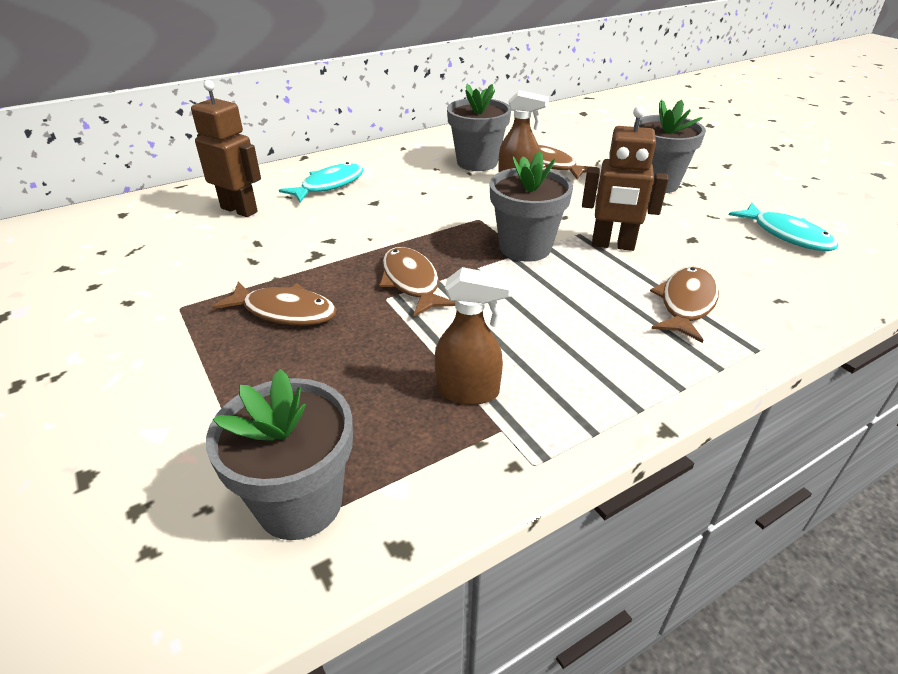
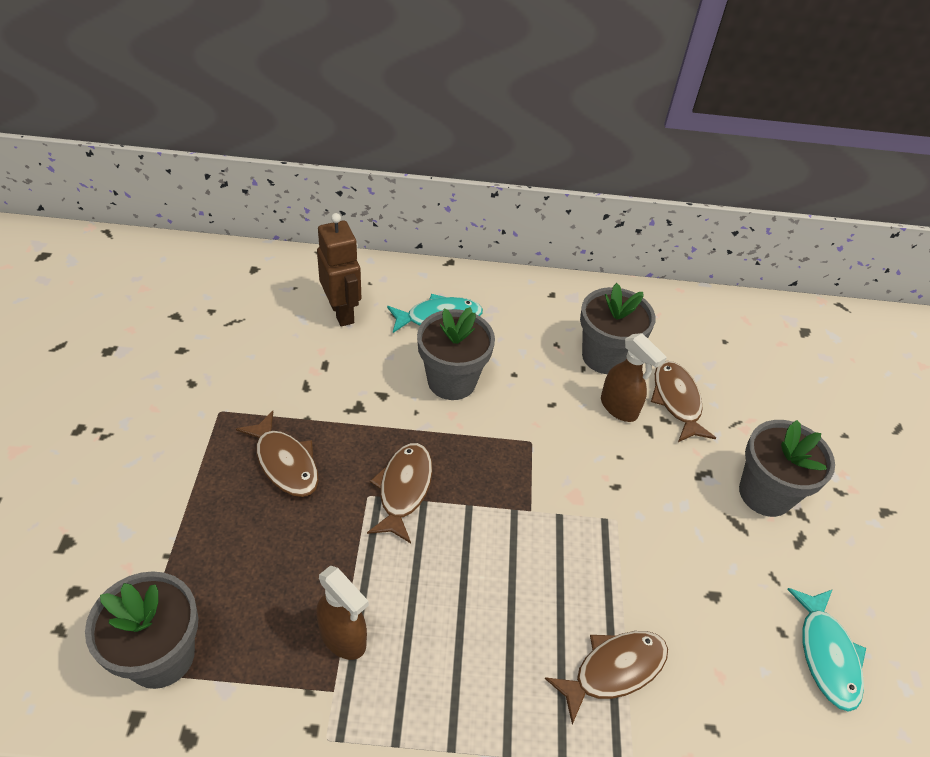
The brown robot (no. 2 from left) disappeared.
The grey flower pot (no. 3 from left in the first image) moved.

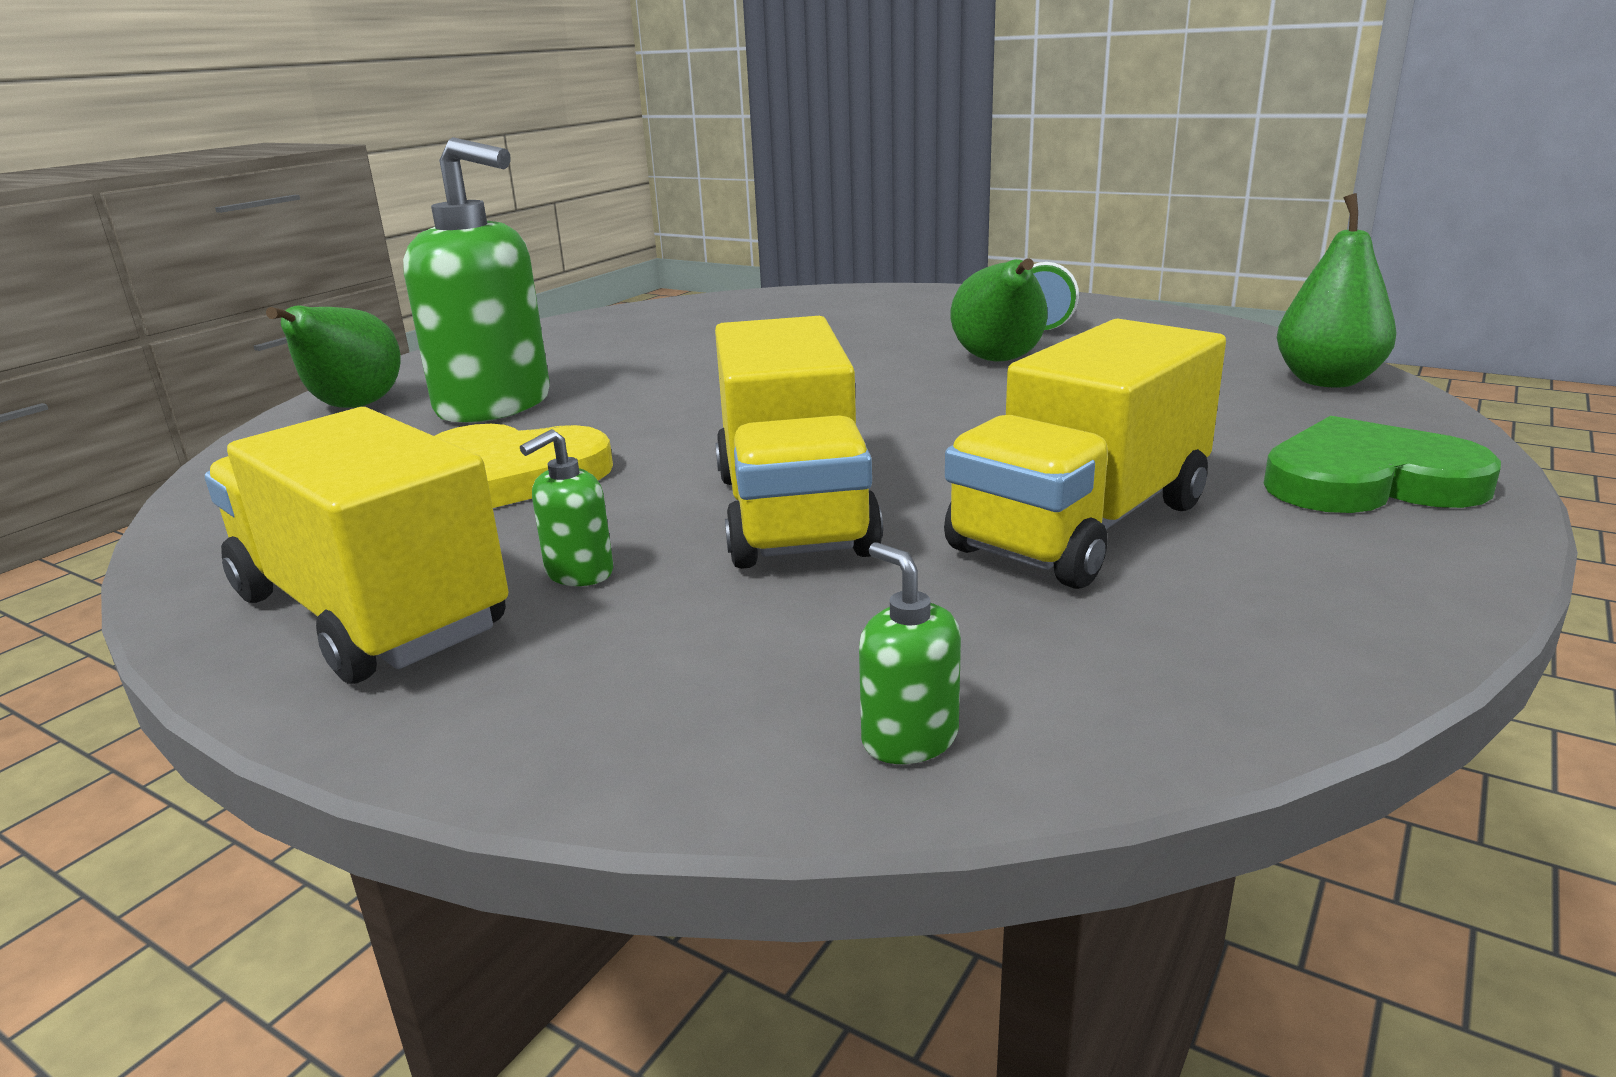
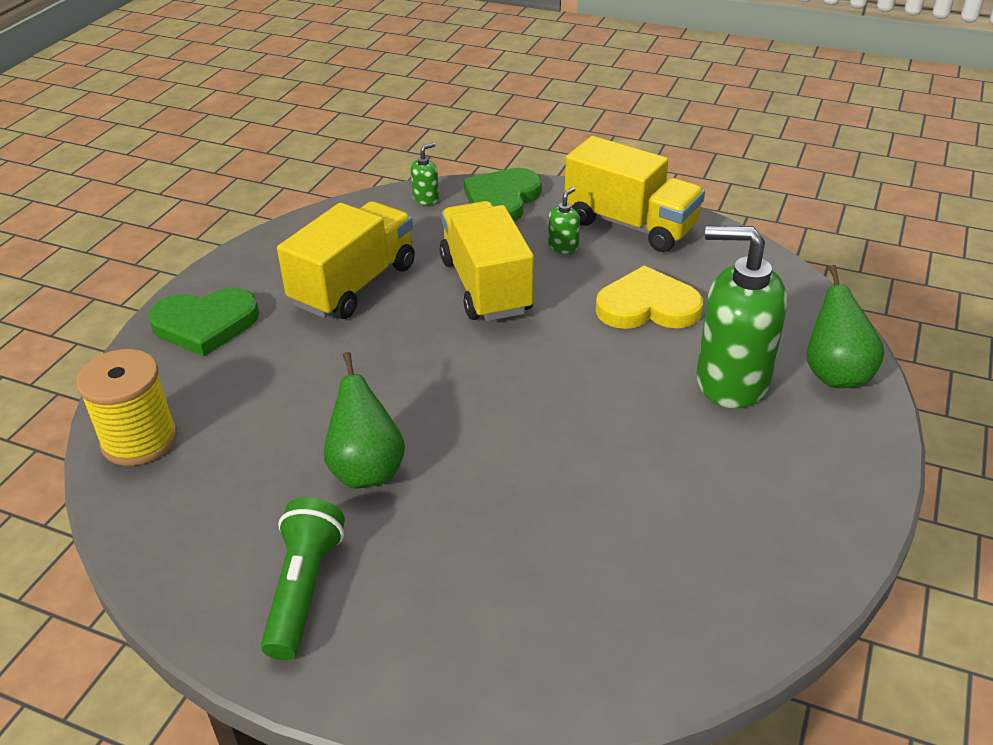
The green heart (no. 2 from left) appeared.
The green pear (no. 3 from left) was replaced by the yellow spool.
The green soap dispenser (no. 3 from left in the first image) turned 90 degrees counterclockwise.

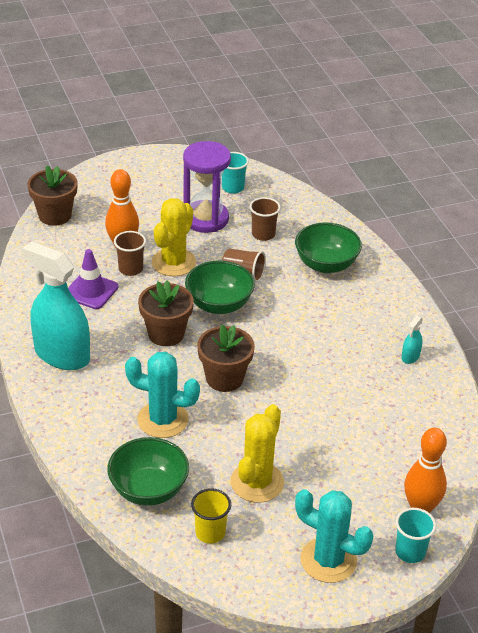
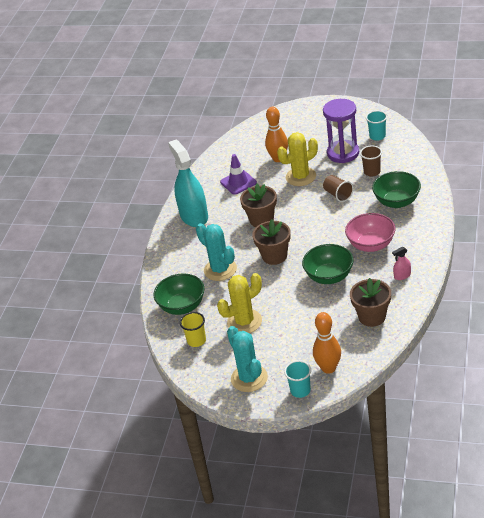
The brown cup (no. 1 from left) disappeared.
The pink bowl appeared.
The brown flower pot (no. 1 from left in the first image) moved.
The green bowl (no. 2 from left) moved.
The turquoise spray bottle (no. 2 from left) became the pink spray bottle.

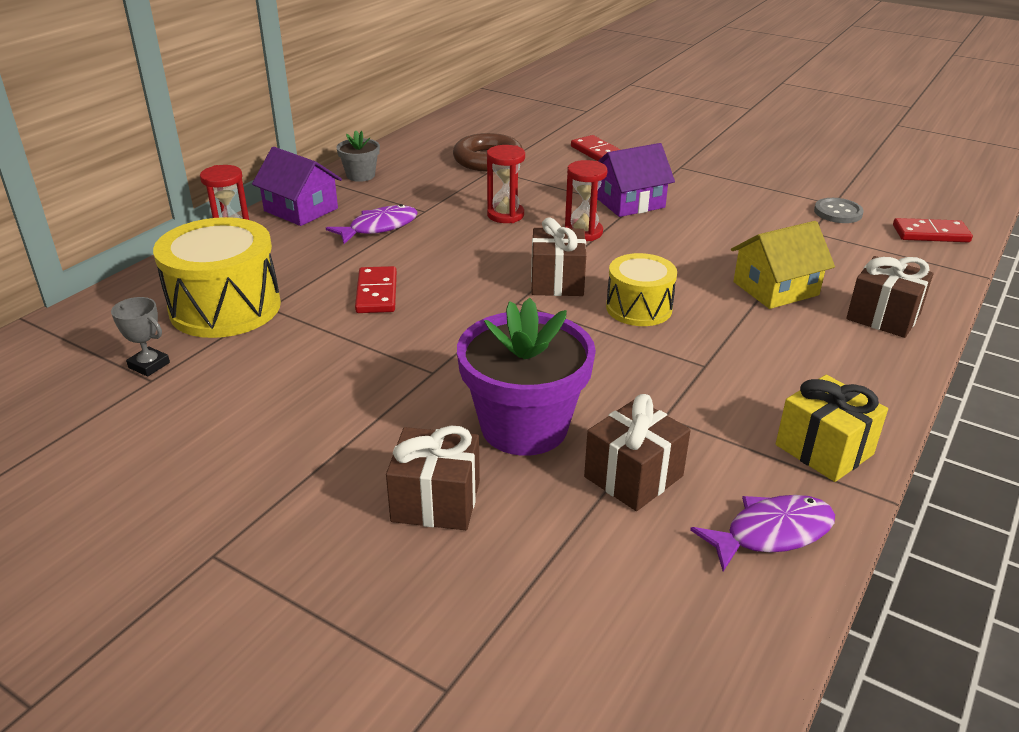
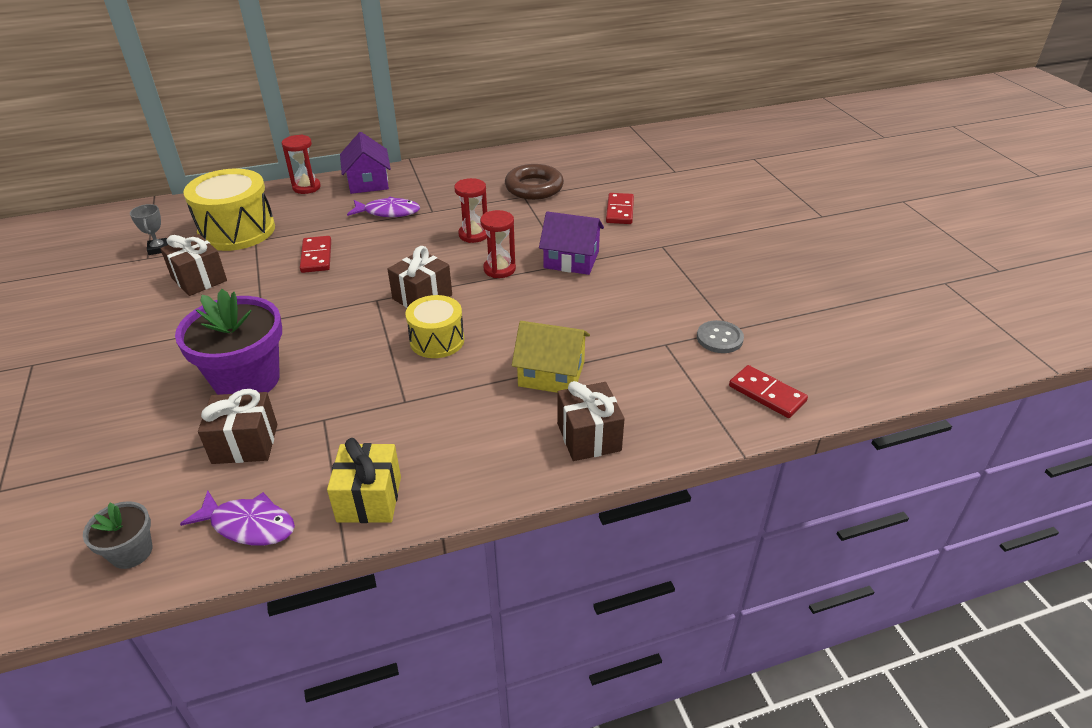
The grey flower pot moved.
The brown gift (no. 1 from left) moved.
The red domino (no. 1 from left) turned 45 degrees counterclockwise.

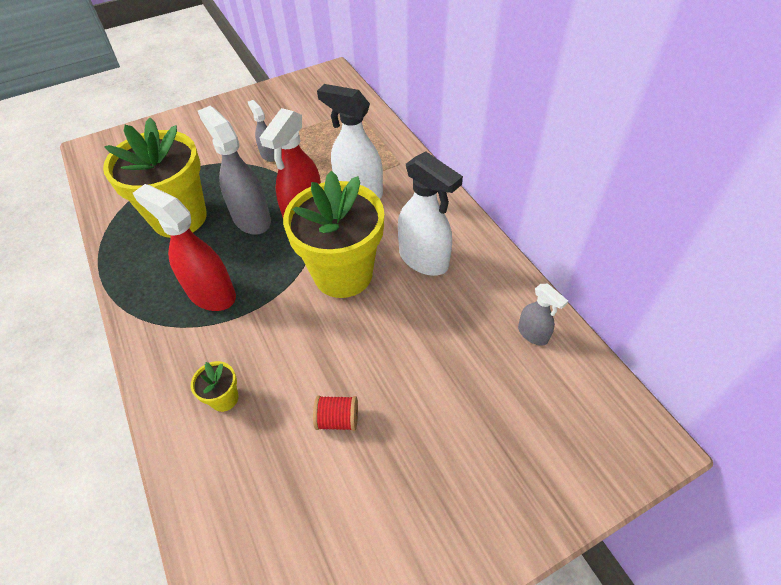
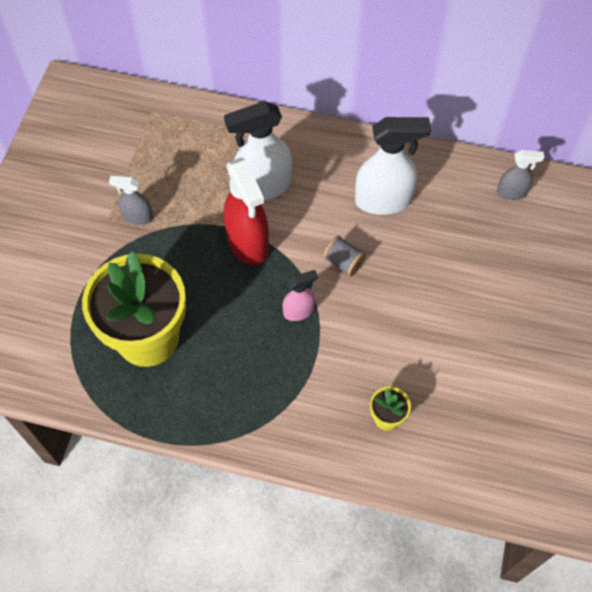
The red spray bottle (no. 1 from left) disappeared.
The grey spray bottle (no. 1 from left) disappeared.
The red spool disappeared.
The pink spray bottle appeared.
The yellow flower pot (no. 3 from left) was replaced by the grey spool.

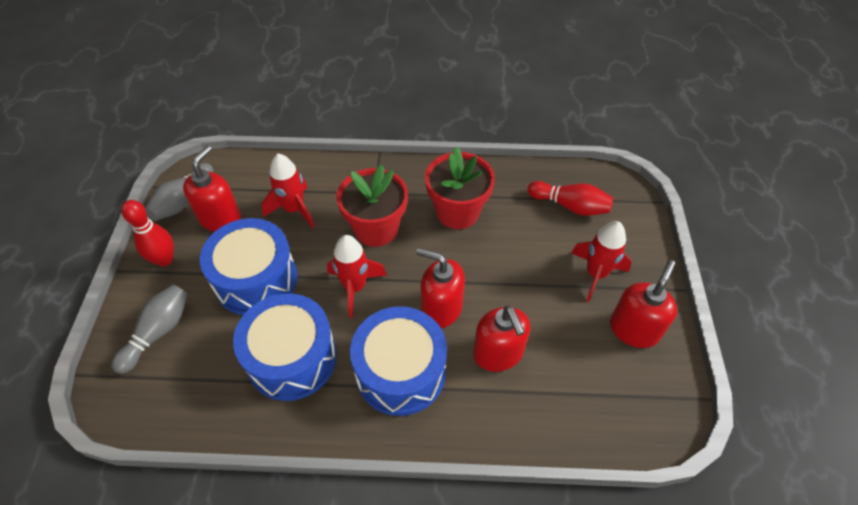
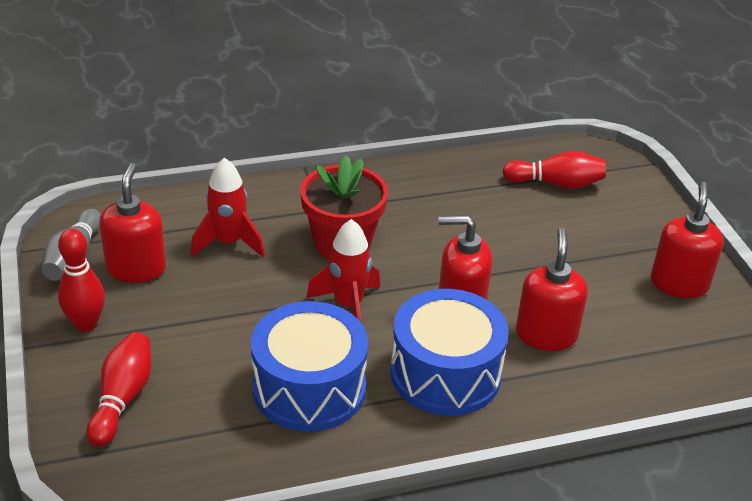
The blue drum (no. 1 from left) disappeared.
The red flower pot (no. 2 from left) disappeared.
The red rocket (no. 3 from left) disappeared.
The grey bowling pin (no. 1 from left) became the red bowling pin (no. 2 from left).
The red soap dispenser (no. 3 from left) turned 135 degrees counterclockwise.

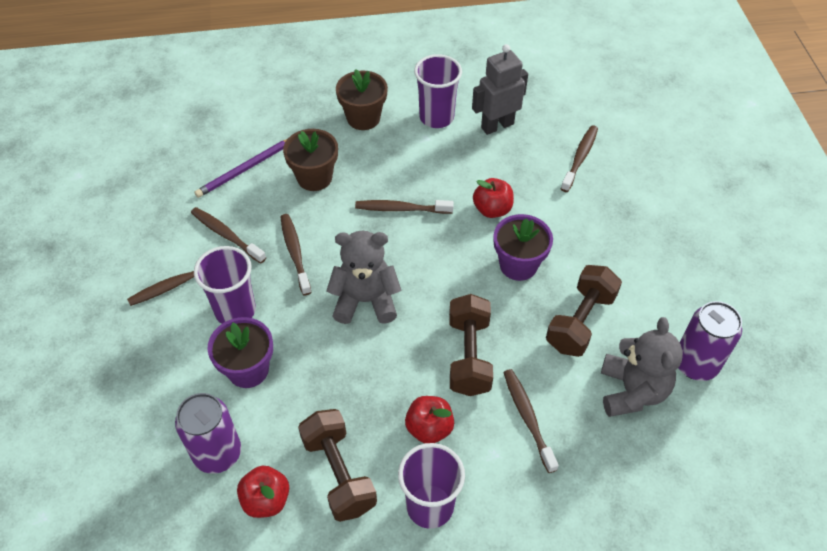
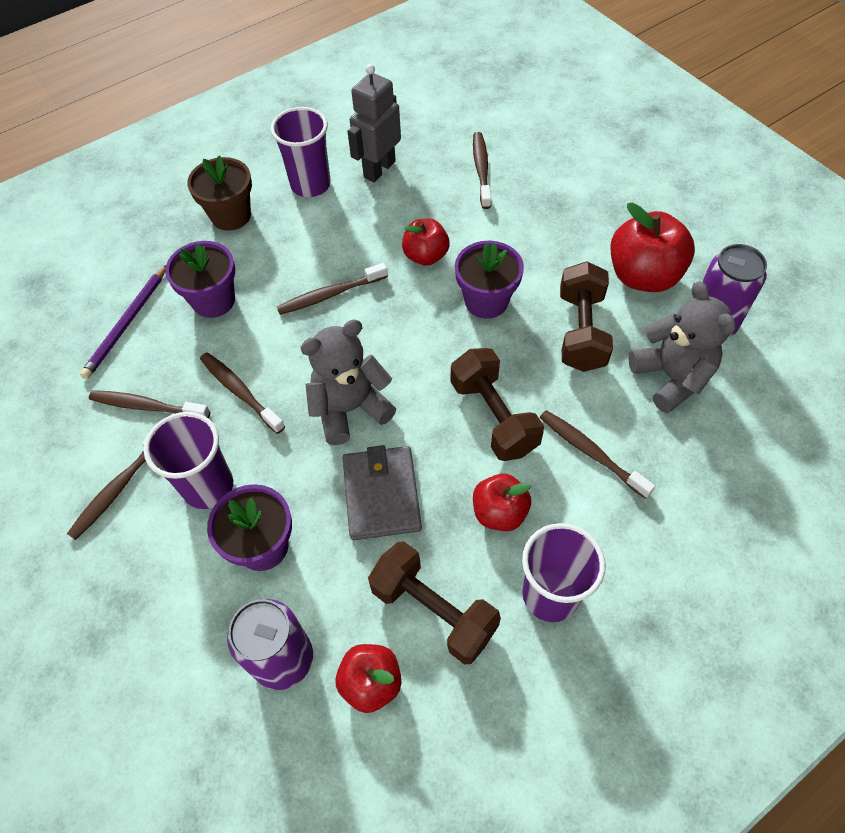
The grey wallet appeared.
The red apple (no. 4 from left) appeared.
The brown flower pot (no. 1 from left) became the purple flower pot (no. 1 from left).

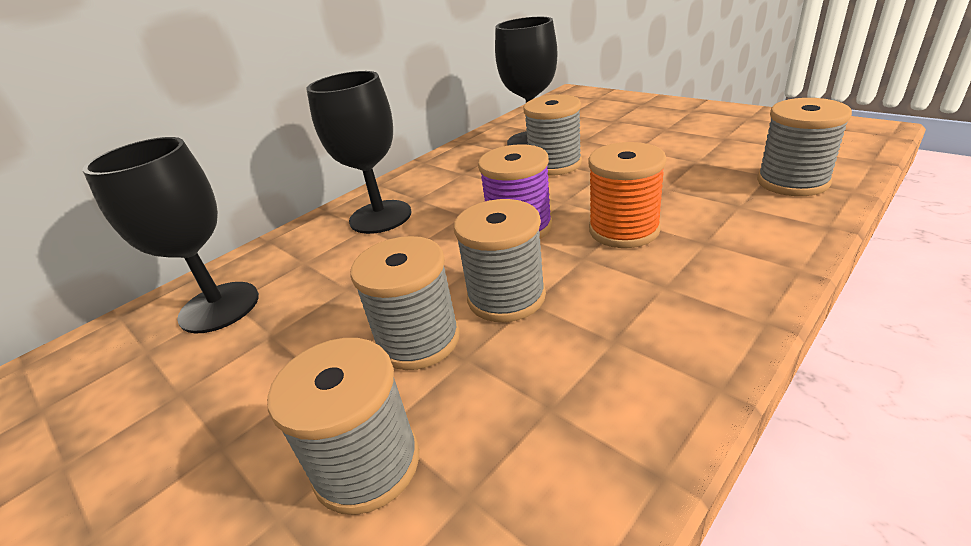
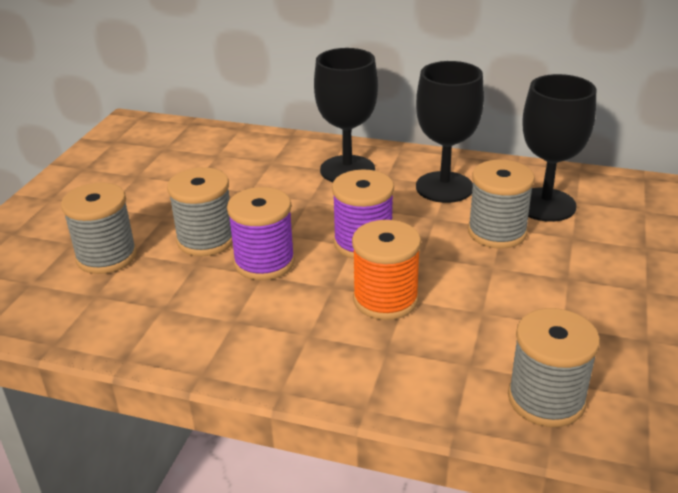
The black goblet (no. 1 from left in the first image) moved.
The grey spool (no. 3 from left) became the purple spool (no. 1 from left).

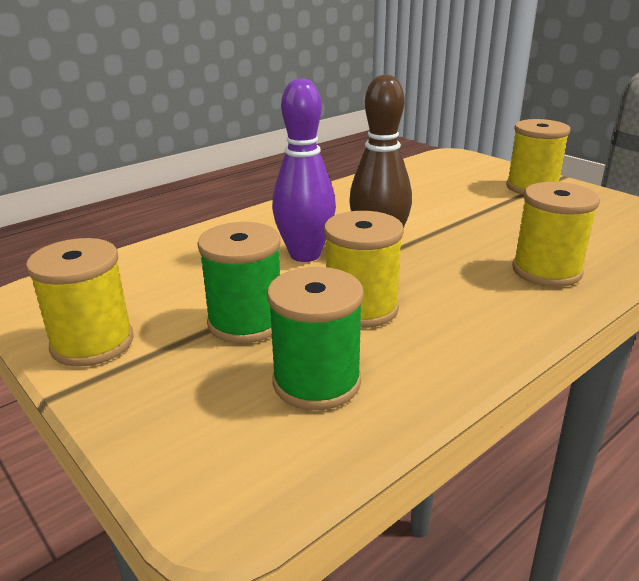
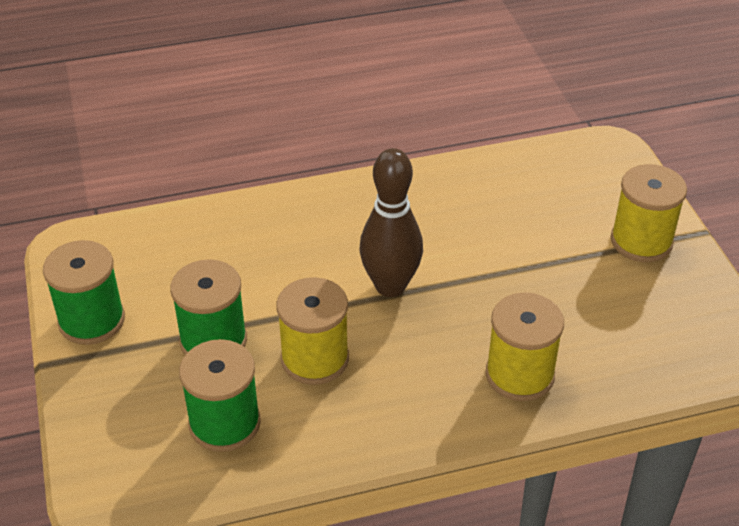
The purple bowling pin disappeared.
The yellow spool (no. 1 from left) became the green spool (no. 1 from left).

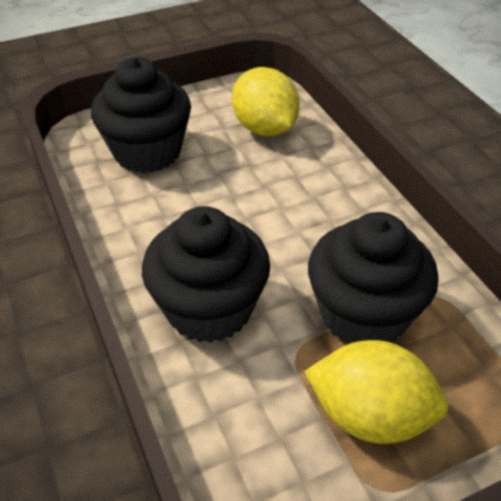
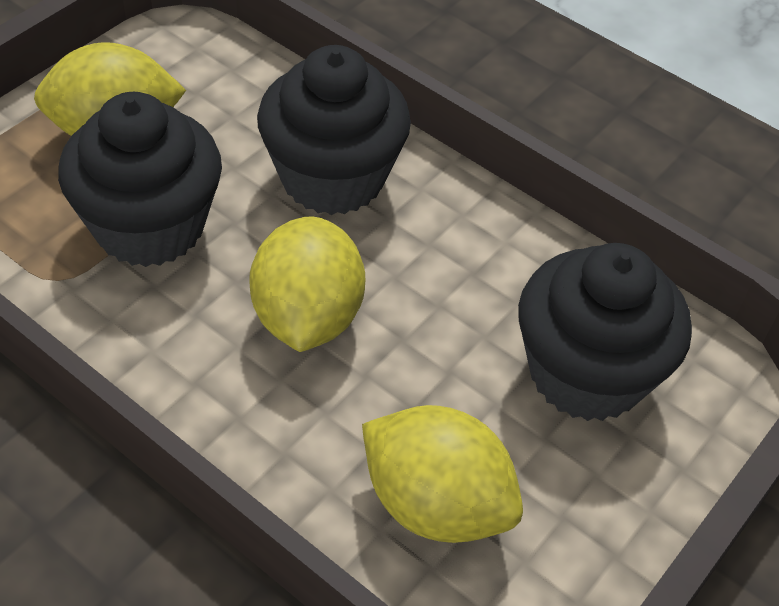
The yellow lemon (no. 2 from left) appeared.

